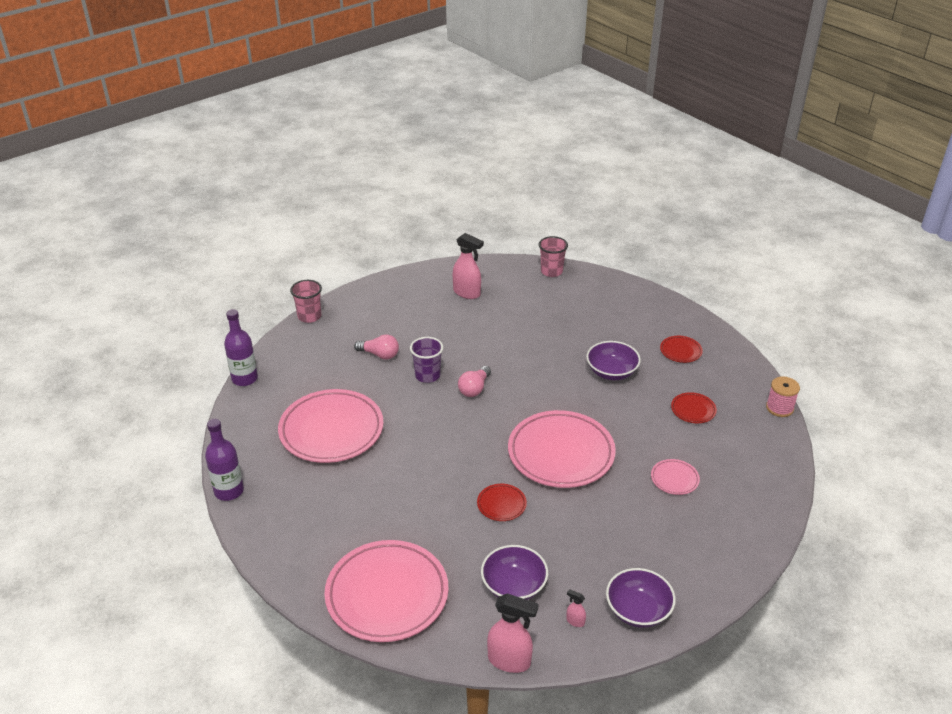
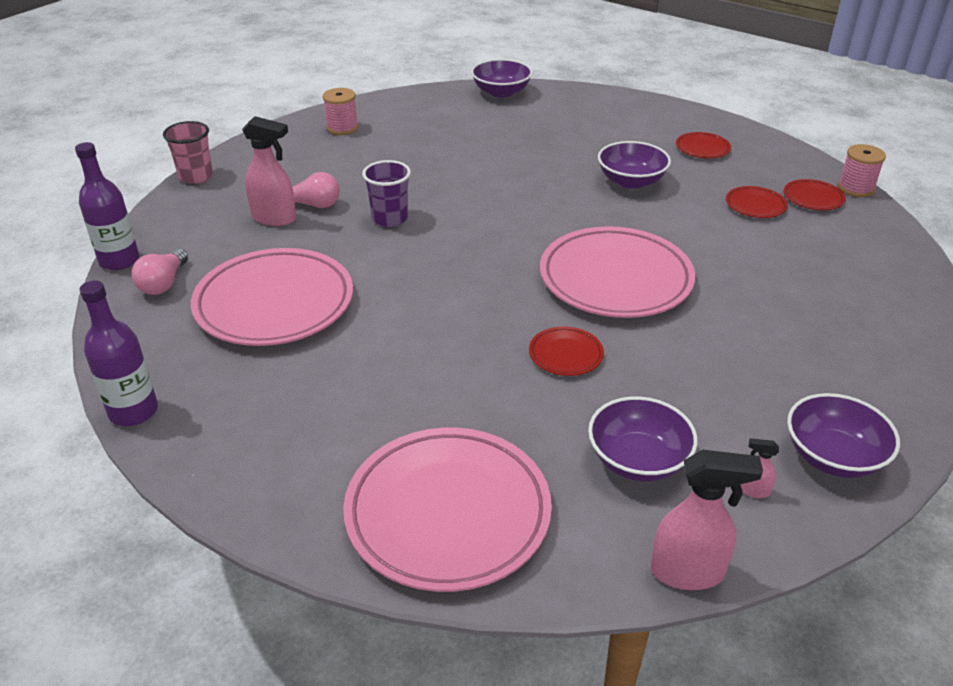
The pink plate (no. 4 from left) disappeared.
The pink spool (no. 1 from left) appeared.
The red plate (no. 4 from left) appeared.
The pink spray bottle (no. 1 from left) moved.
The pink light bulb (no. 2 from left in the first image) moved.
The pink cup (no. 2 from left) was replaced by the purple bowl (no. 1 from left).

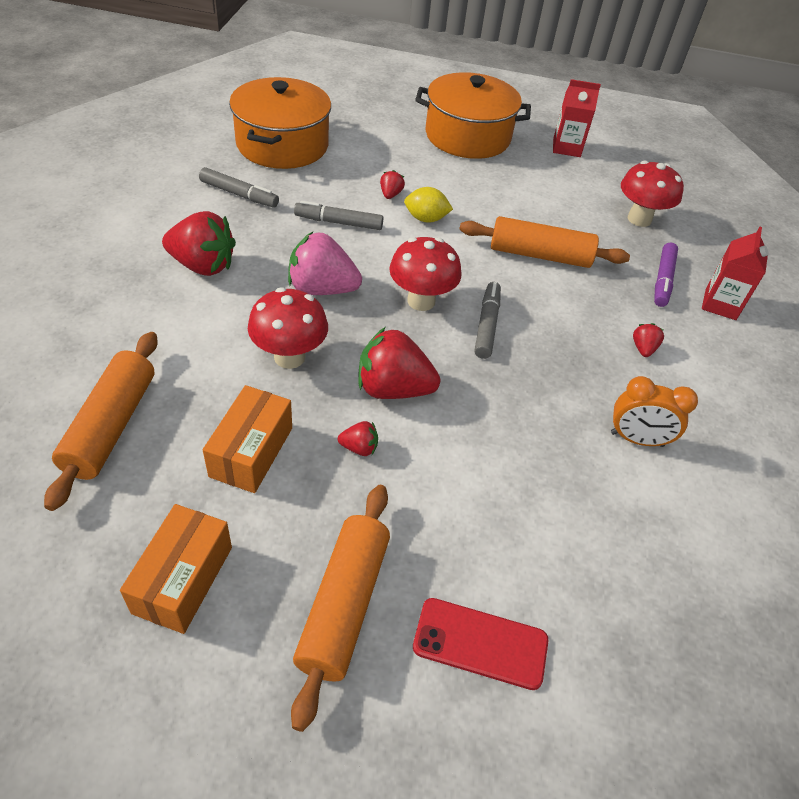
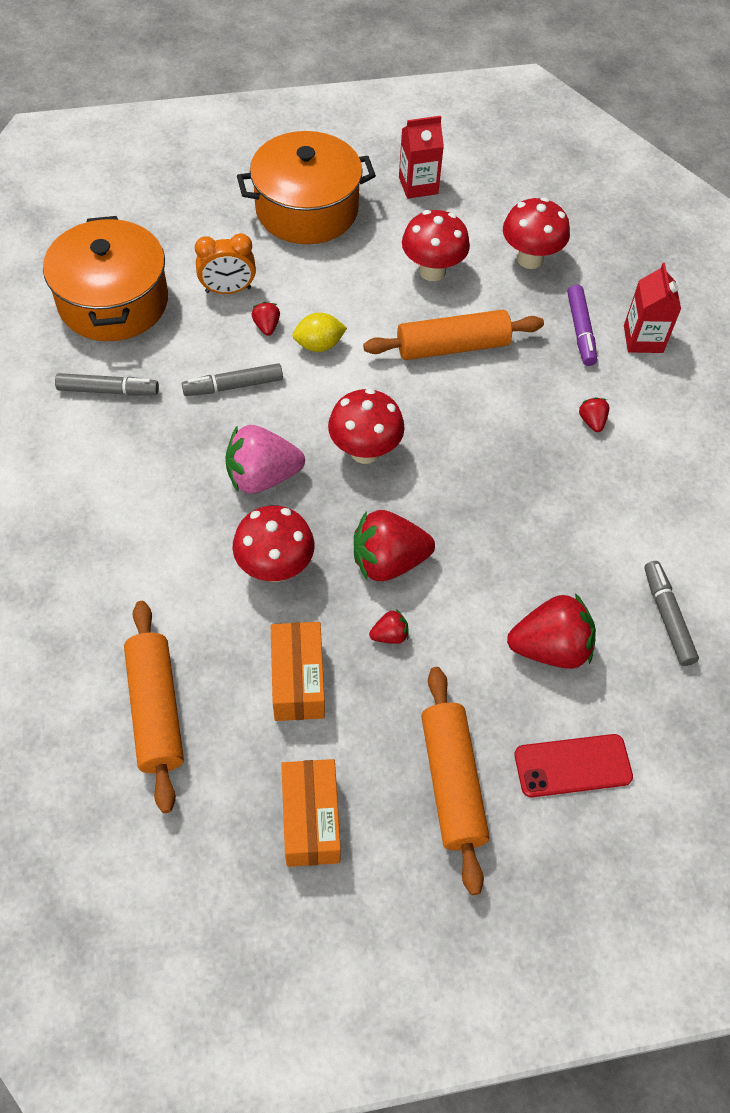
The red mushroom (no. 3 from left) appeared.
The red strawberry (no. 1 from left in the first image) moved.
The grey marker (no. 3 from left) moved.
The orange clock moved.

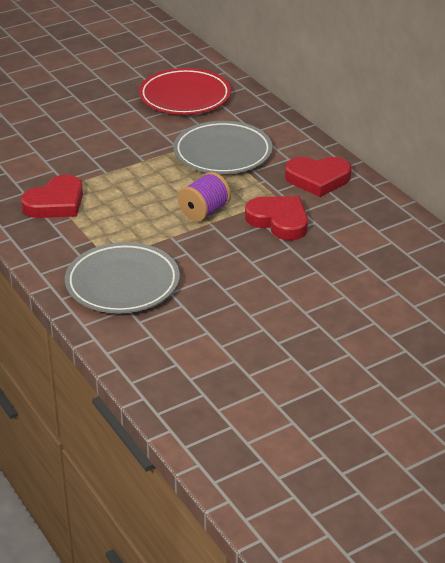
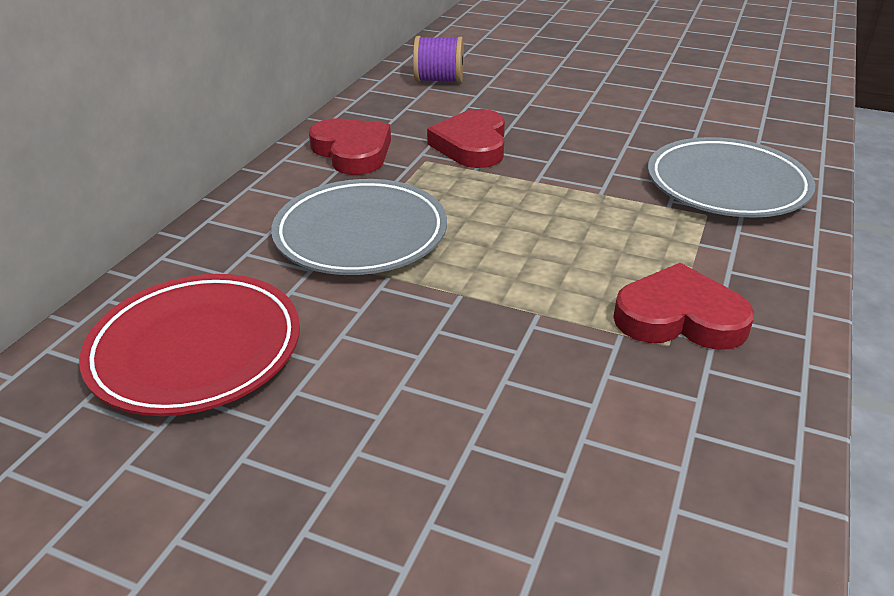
The purple spool moved.

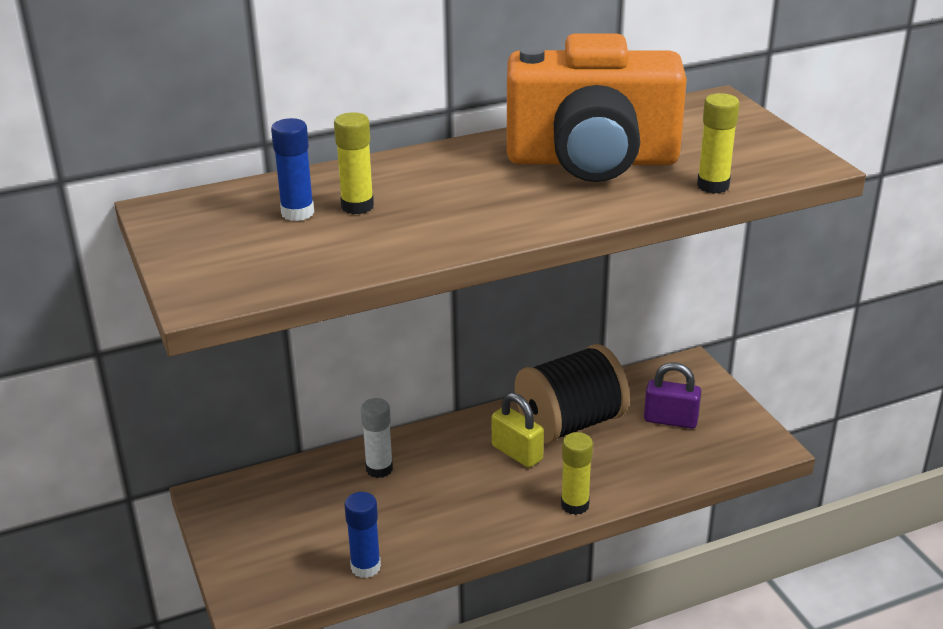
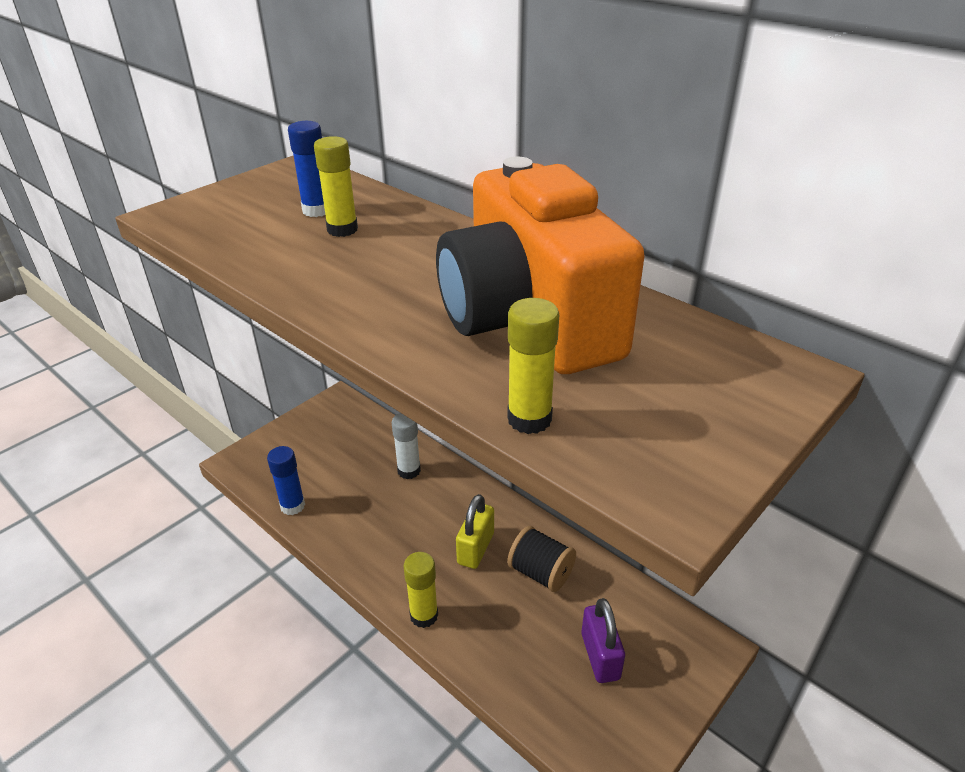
The black spool changed to 0.58 times the size.

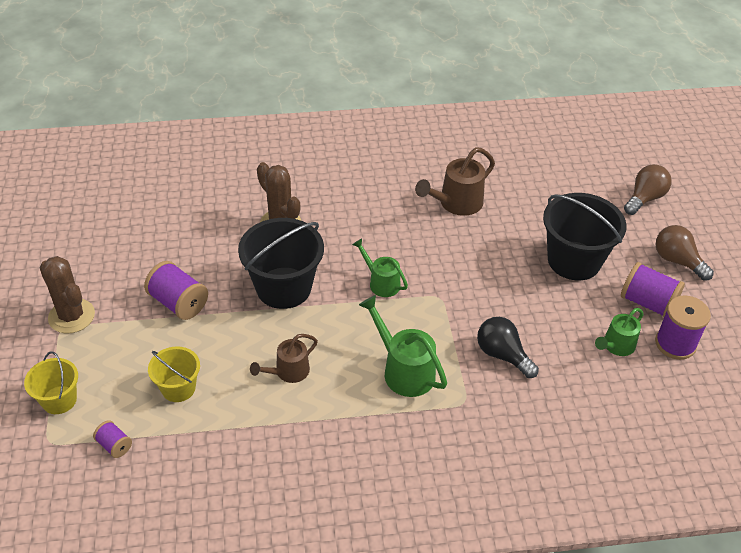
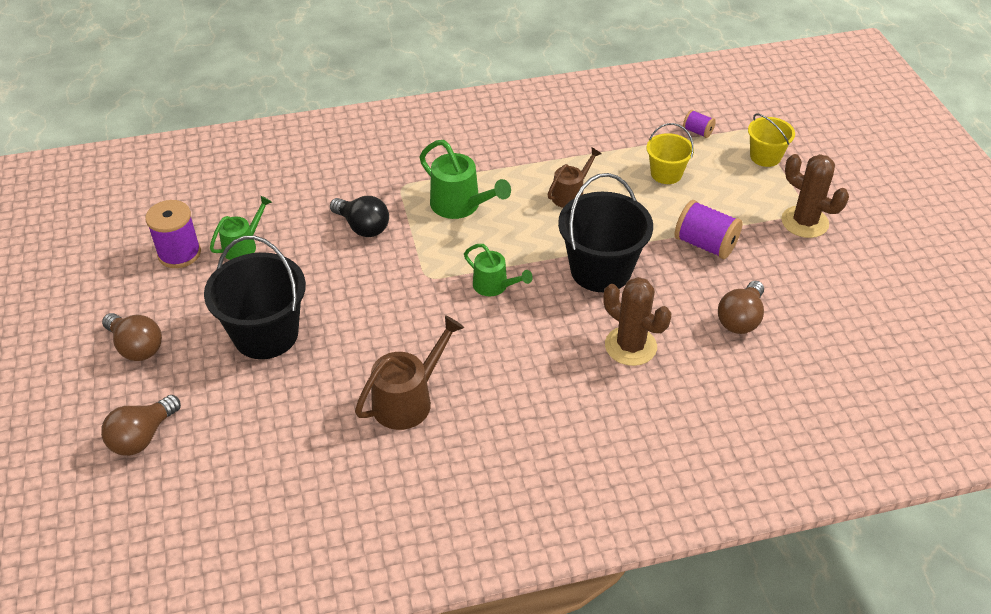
The purple spool (no. 3 from left) disappeared.
The brown light bulb (no. 3 from left) appeared.

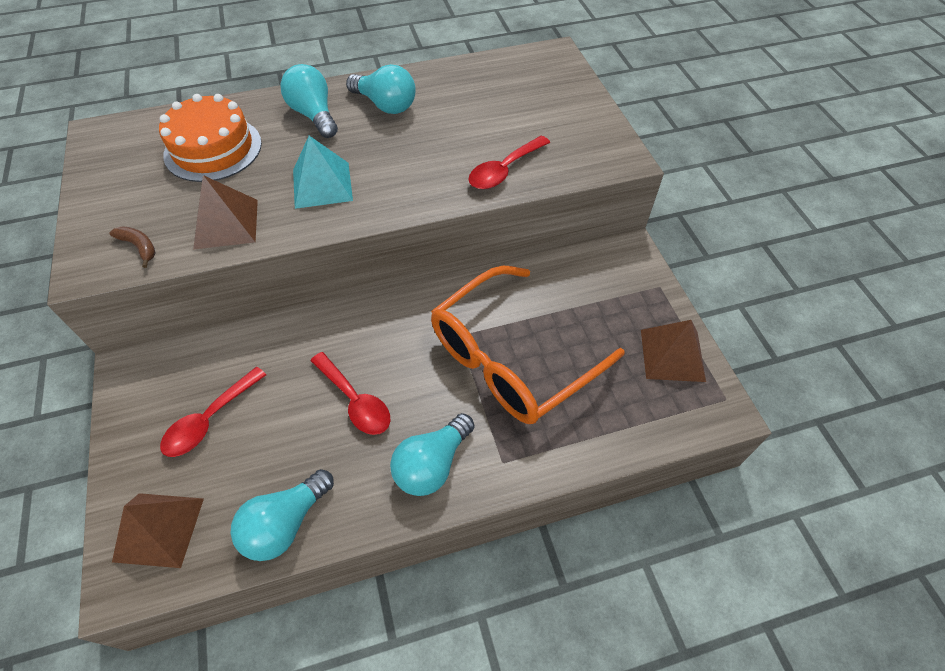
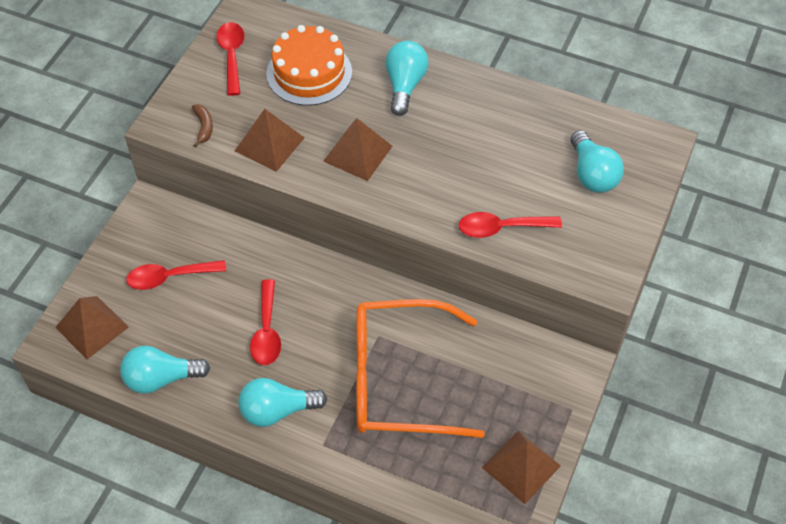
The red spoon (no. 2 from left) appeared.
The turquoise light bulb (no. 3 from left in the first image) moved.
The turquoise pyramid became the brown pyramid (no. 3 from left).

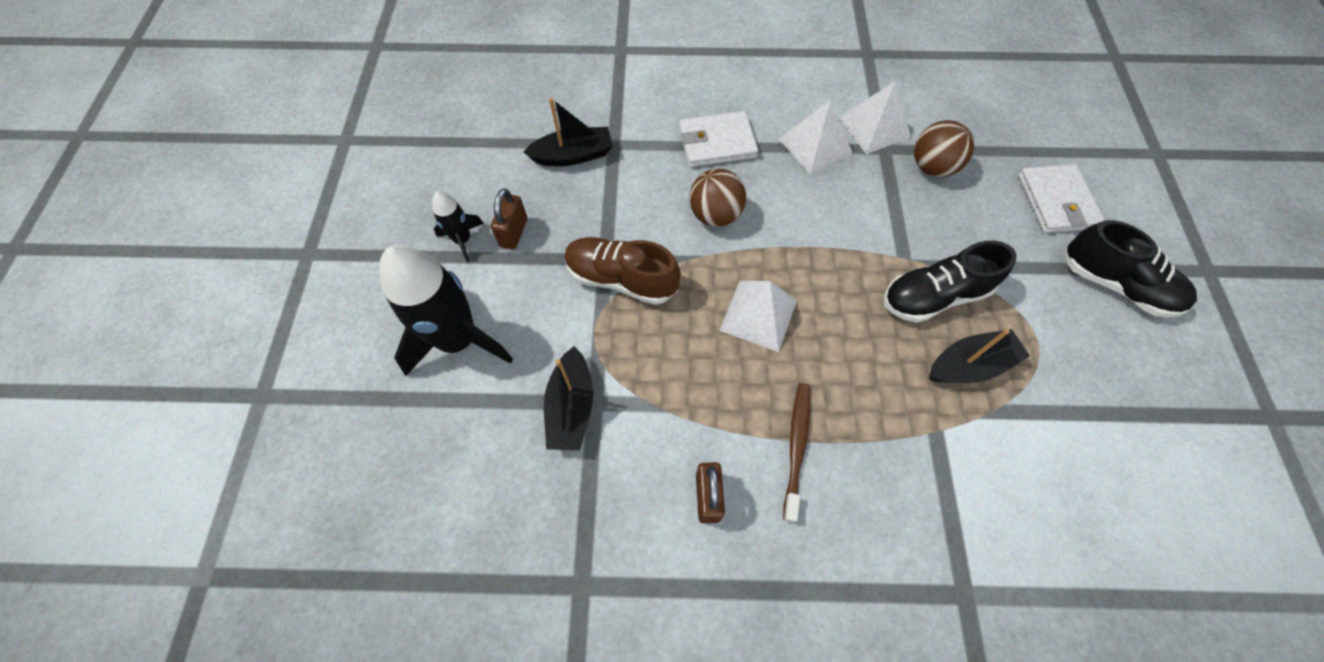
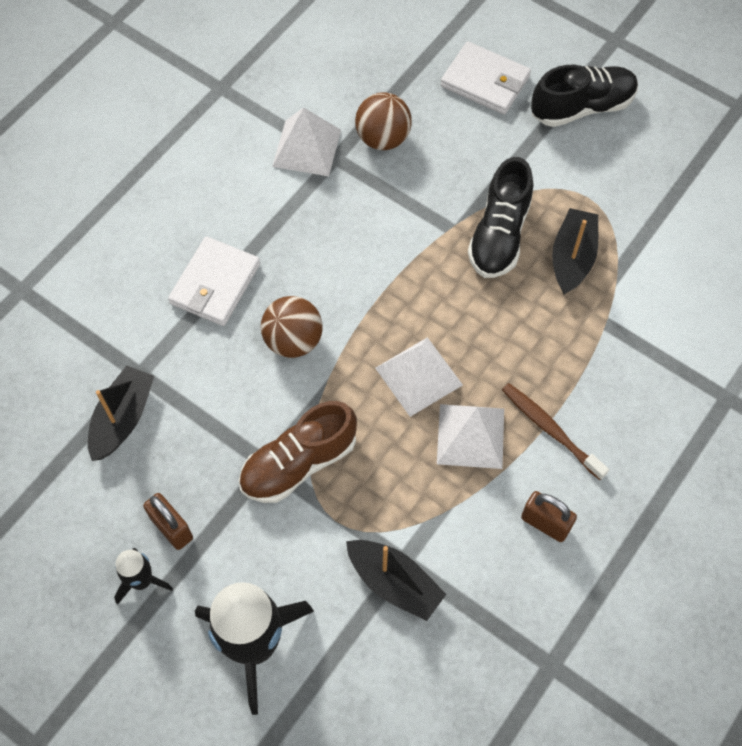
The white pyramid (no. 2 from left in the first image) moved.

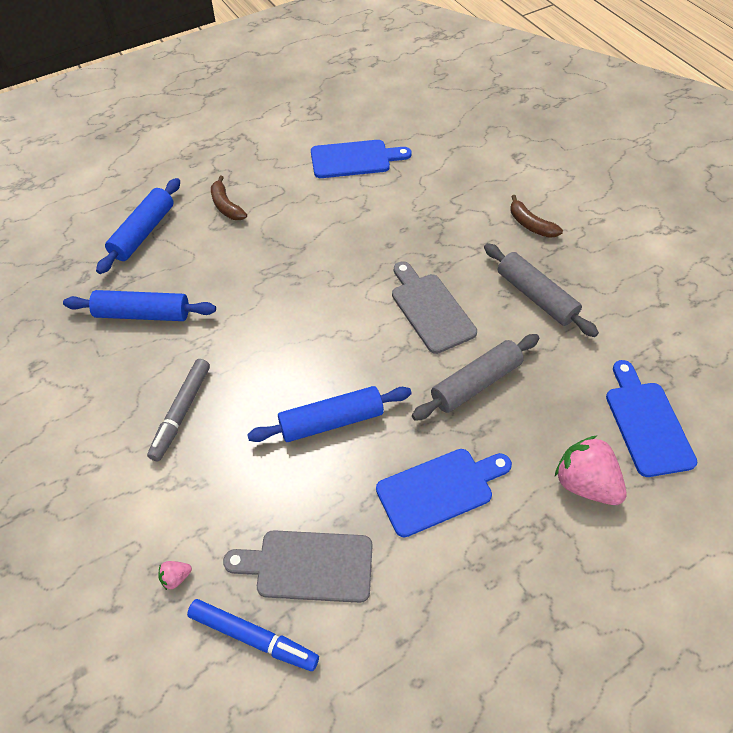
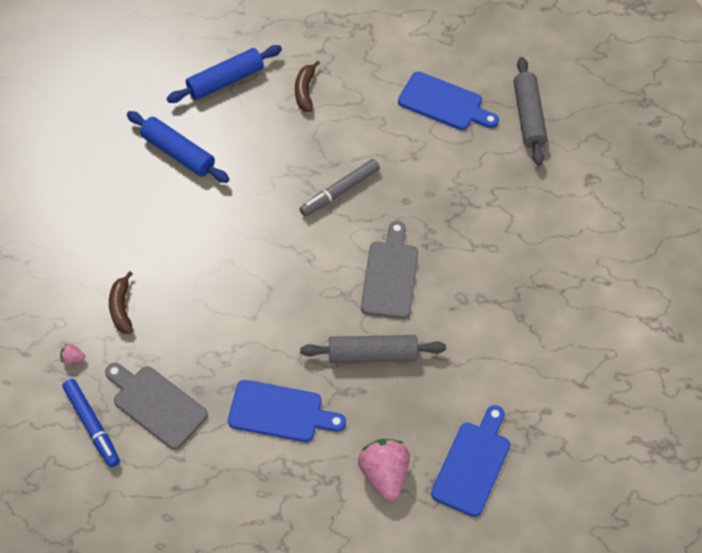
The blue rolling pin (no. 3 from left) disappeared.
The grey marker moved.
The grey rolling pin (no. 2 from left) moved.
The brown banana (no. 2 from left in the first image) moved.

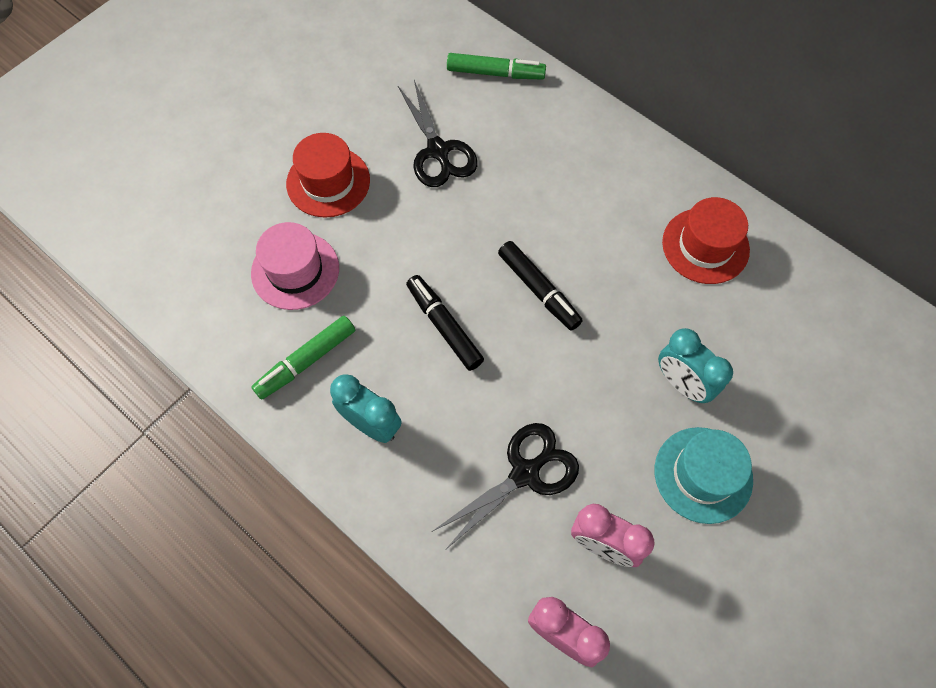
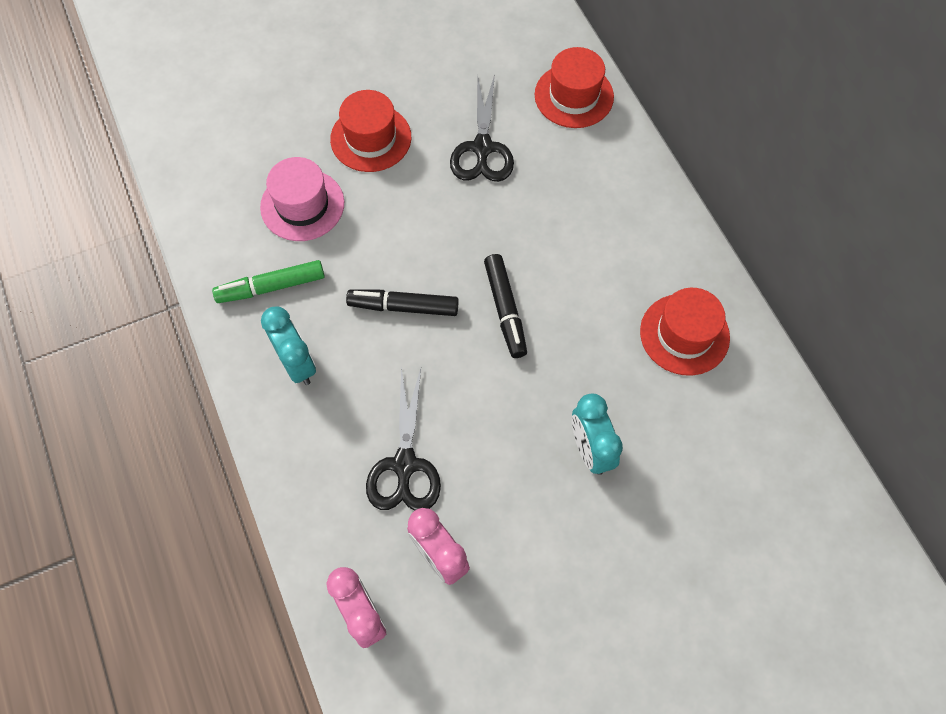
The turquoise hat disappeared.
The green marker (no. 2 from left) was replaced by the red hat (no. 2 from left).
The black marker (no. 1 from left) turned 75 degrees counterclockwise.
The black scissors (no. 2 from left in the first image) turned 105 degrees clockwise.

